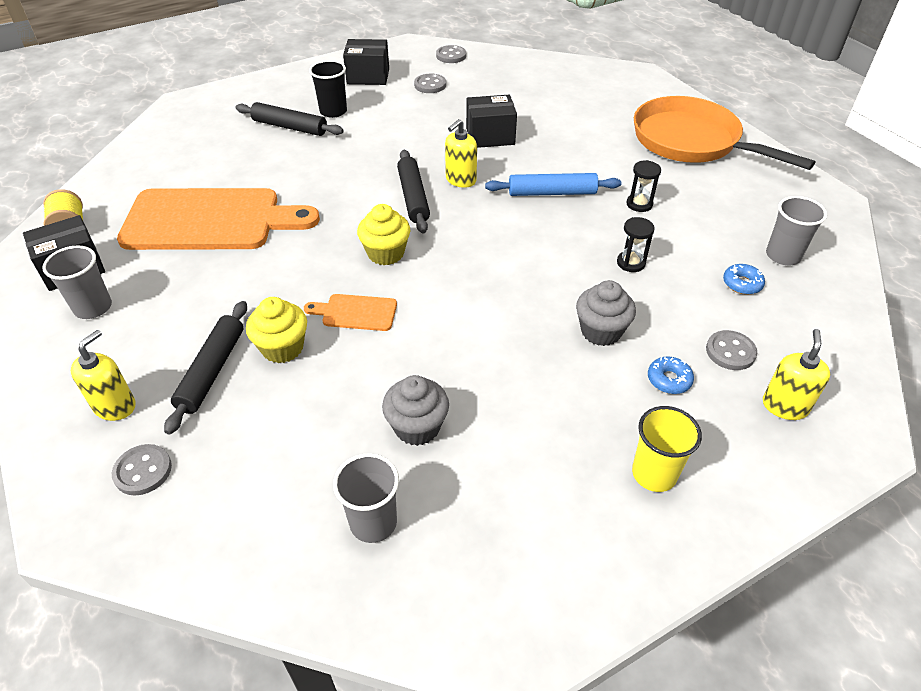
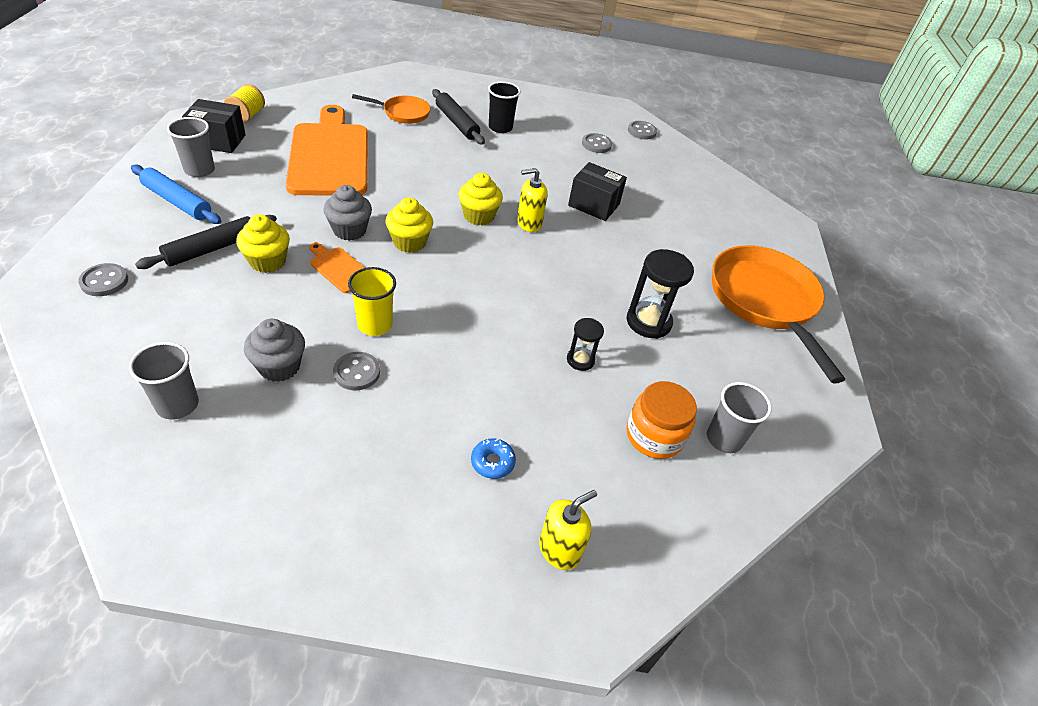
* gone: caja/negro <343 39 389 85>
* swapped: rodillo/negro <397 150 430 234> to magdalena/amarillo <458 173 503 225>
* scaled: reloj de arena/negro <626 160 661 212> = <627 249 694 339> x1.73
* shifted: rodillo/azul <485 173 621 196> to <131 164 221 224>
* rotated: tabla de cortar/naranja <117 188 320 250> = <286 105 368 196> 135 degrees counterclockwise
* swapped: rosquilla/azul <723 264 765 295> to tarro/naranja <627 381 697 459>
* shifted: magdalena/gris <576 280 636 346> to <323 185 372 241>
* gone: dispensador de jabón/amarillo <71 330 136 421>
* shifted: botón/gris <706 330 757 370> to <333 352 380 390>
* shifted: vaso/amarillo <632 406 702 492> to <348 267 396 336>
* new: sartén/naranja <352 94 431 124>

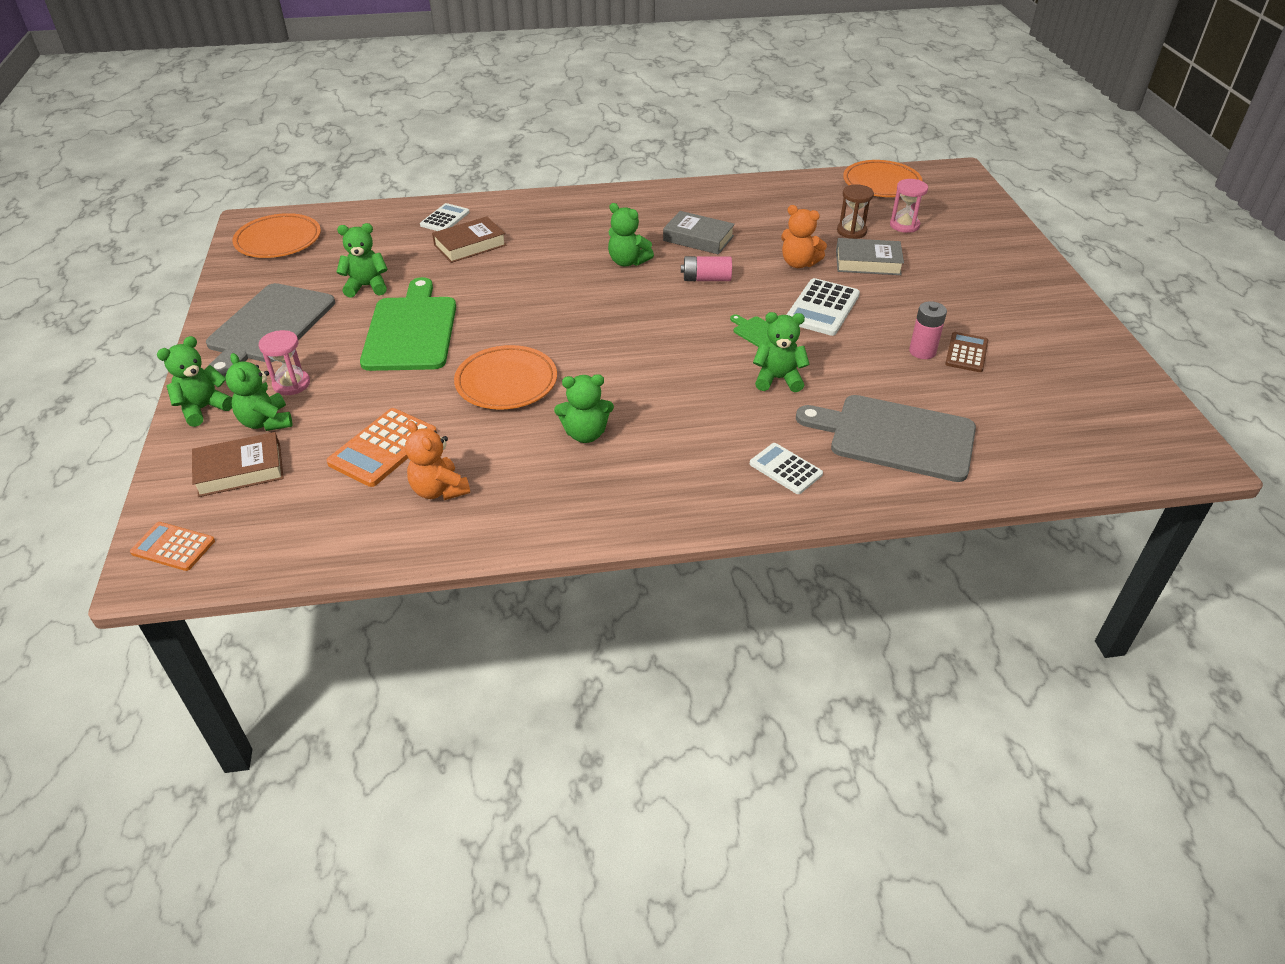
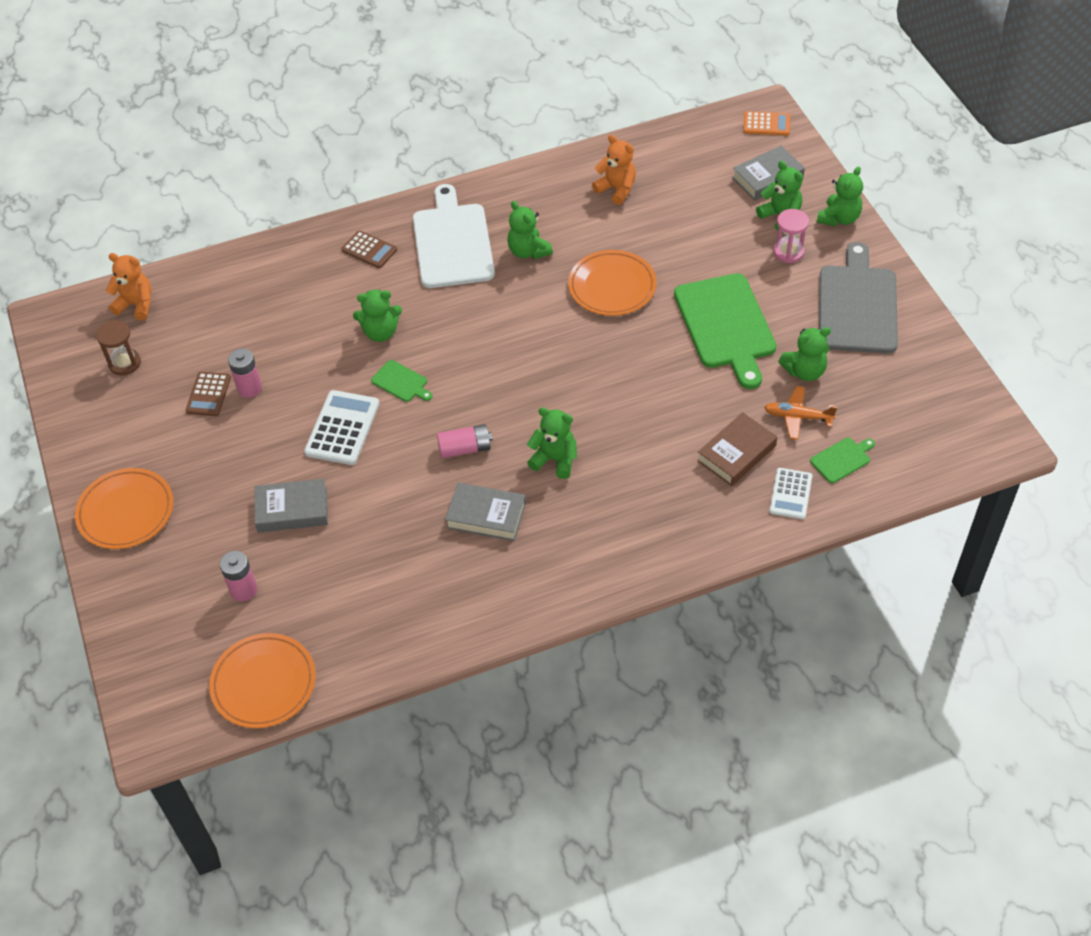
* swapped: reloj de arena/rosa <890 179 928 233> to pila/rosa <220 551 257 602>
* shifted: reloj de arena/marrón <837 184 874 239> to <96 320 141 375>
* shifted: osito/naranja <781 205 827 268> to <106 253 151 320>
* shifted: plato/naranja <232 213 321 258> to <75 468 173 549>
* rotated: osito/verde <554 374 614 443> = <507 201 553 259> 105 degrees counterclockwise
* gone: tabla de cortar/gris <796 395 976 482>
* gone: calculadora/naranja <327 408 437 487>
* repainted: libro/marrón <192 432 284 497> to libro/gris <732 146 805 201>
* repainted: calculadora/blanco <750 443 823 494> to calculadora/marrón <341 230 397 268>
* new: tabla de cortar/blanco <413 184 495 288>
* new: avión/naranja <764 386 837 440>
* new: tabla de cortar/verde <810 438 875 483>

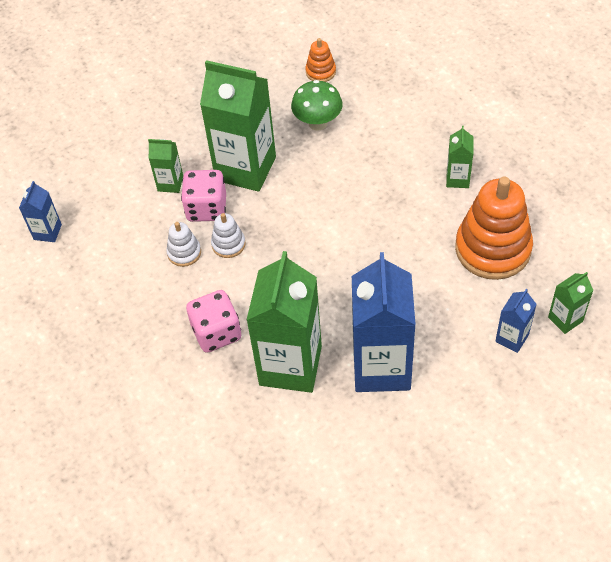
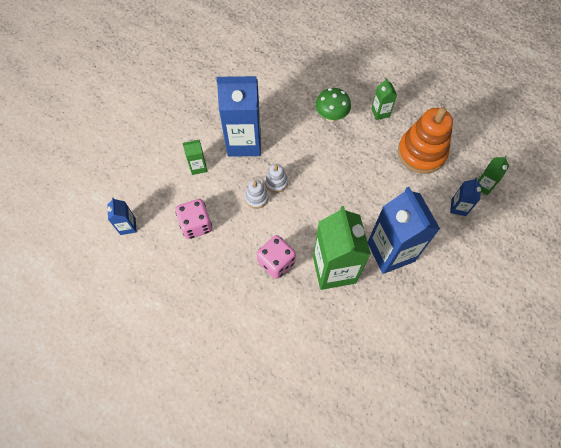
* gone: juguete apilable/naranja <305 38 336 82>
* repainted: cartón de leche/verde <200 60 276 192> to cartón de leche/azul <216 76 261 157>
* shifted: seta/verde <291 80 343 131> to <315 88 351 122>
* shifted: dado/rosa <181 170 226 222> to <175 199 212 239>
* shifted: juguete apilable/blanco <166 222 201 267> to <265 164 288 193>

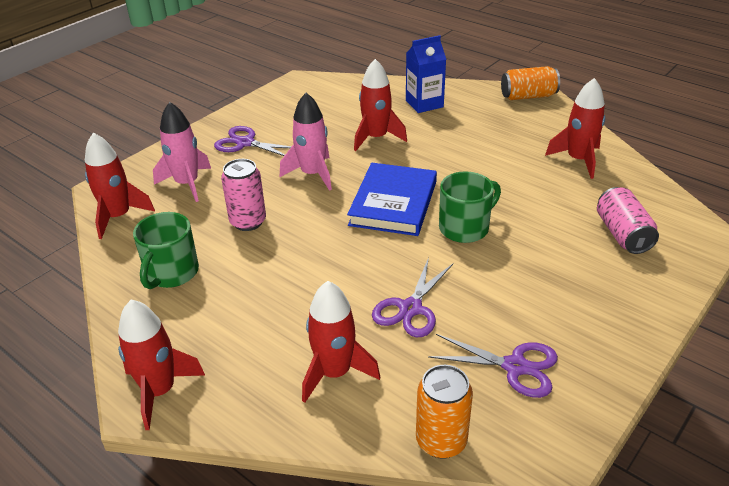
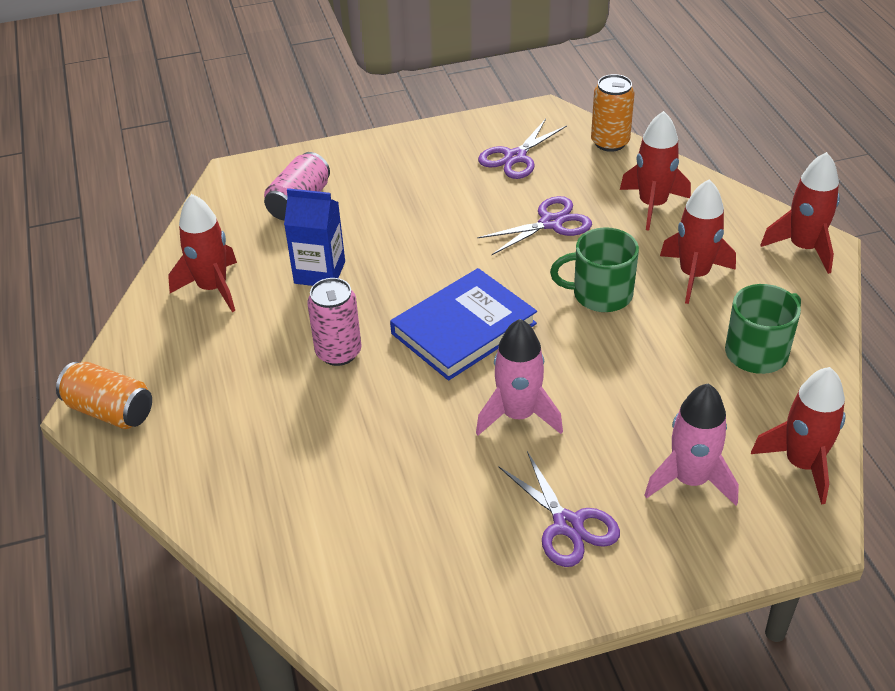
* shifted: cartón de leche/azul <406 35 446 113> to <284 188 345 286>
* shifted: cohete/rojo <354 59 407 151> to <660 180 736 304>
* shifted: lata/rosa <221 159 266 231> to <307 278 362 366>
* shifted: taza/verde <439 171 501 243> to <550 227 639 312>
* rotated: tijeras/morado <428 334 558 398> = <478 119 567 179> 105 degrees counterclockwise

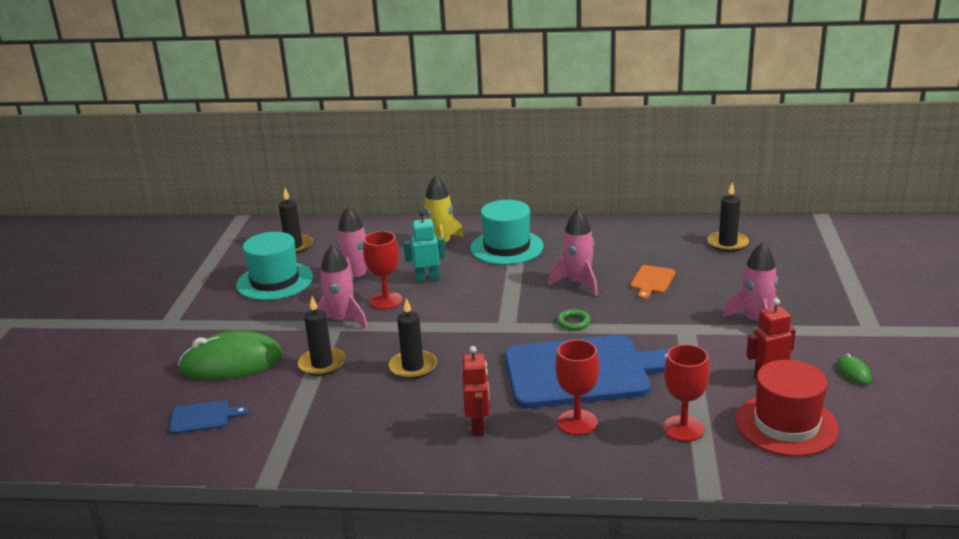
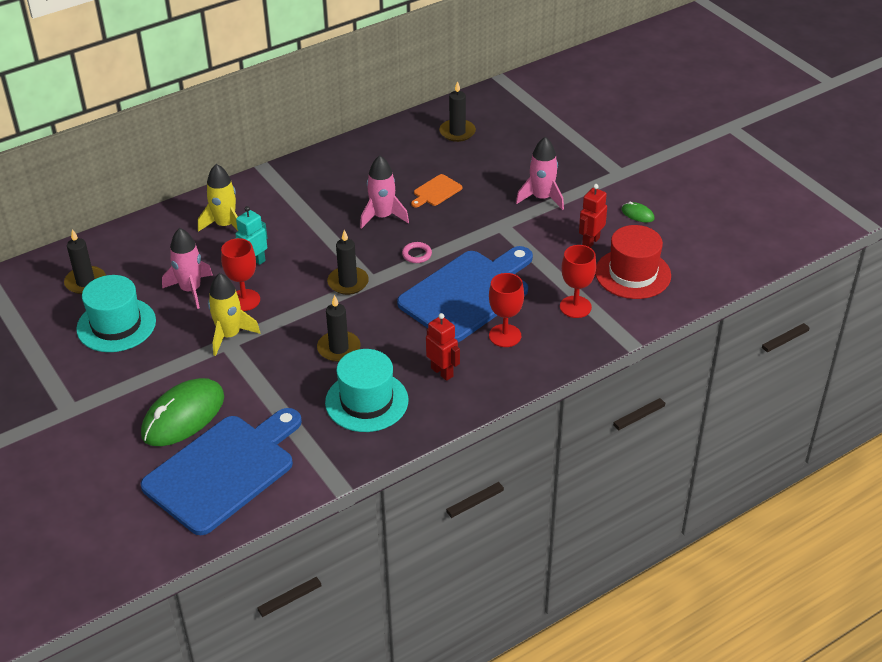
* shifted: sombrero/turquesa <470 200 544 265> to <325 349 409 432>
* repainted: cohete/rosa <317 244 368 329> to cohete/amarillo <208 273 260 356>
* rotated: tabla de cortar/naranja <630 265 675 299> = <411 174 462 207> 60 degrees clockwise
* shifted: vela/negro <298 296 346 376> to <327 230 369 295>
* repainted: anillo/verde <557 309 591 330> to anillo/rosa <402 242 432 263>
* scaled: tabla de cortar/azul <169 400 248 434> = <141 408 302 535> x2.47

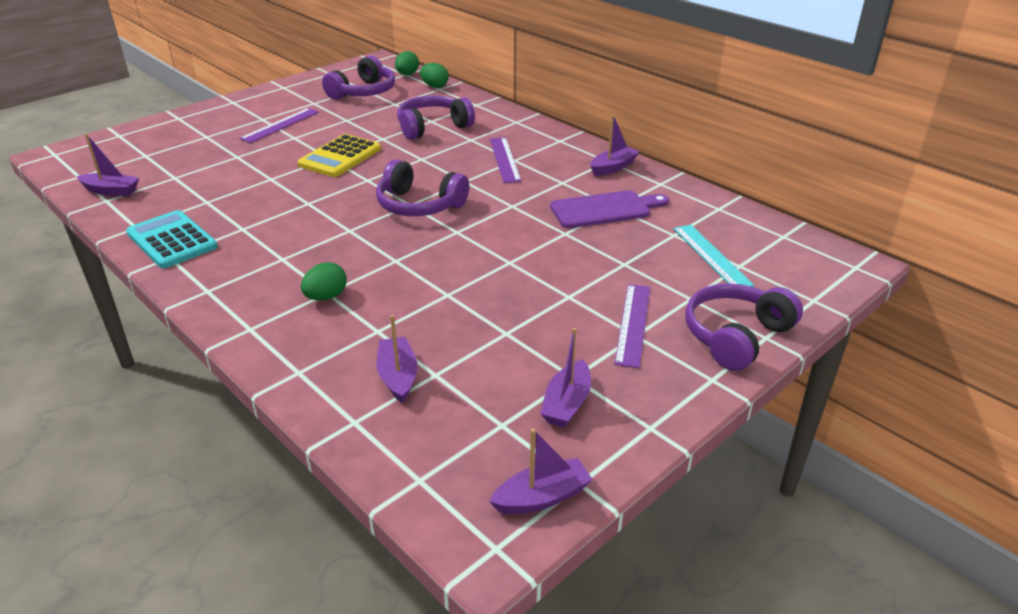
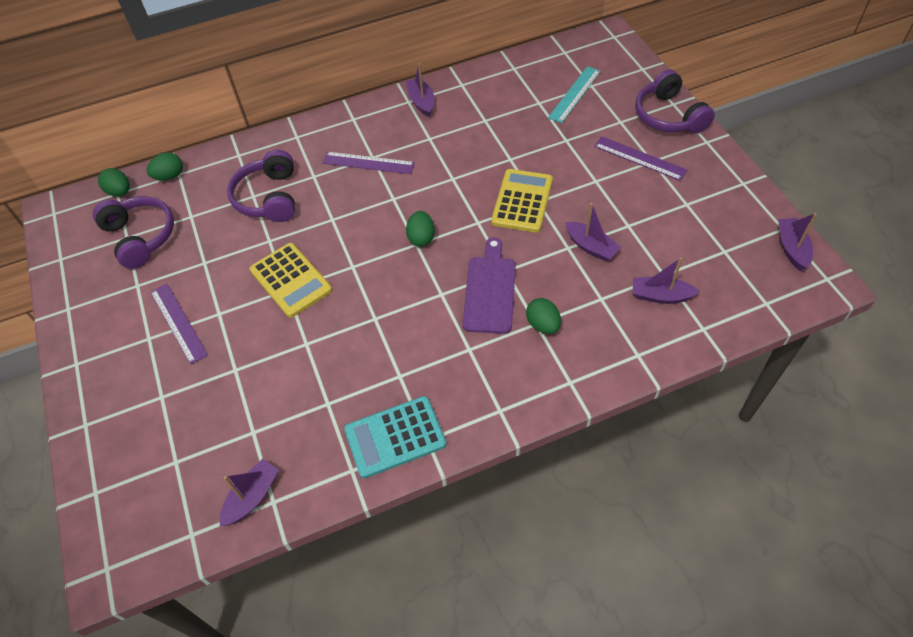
* swapped: auriculares/morado <376 159 469 216> to huevo/verde <406 211 435 247>
* shifted: tabla de cortar/morado <550 190 669 228> to <463 237 516 334>
* rotated: regla/turquesa <673 225 754 287> = <548 66 601 123> 60 degrees counterclockwise
* shifted: barco/morado <541 328 591 428> to <565 203 621 262>
* new: calculadora/amarillo <491 169 553 233>

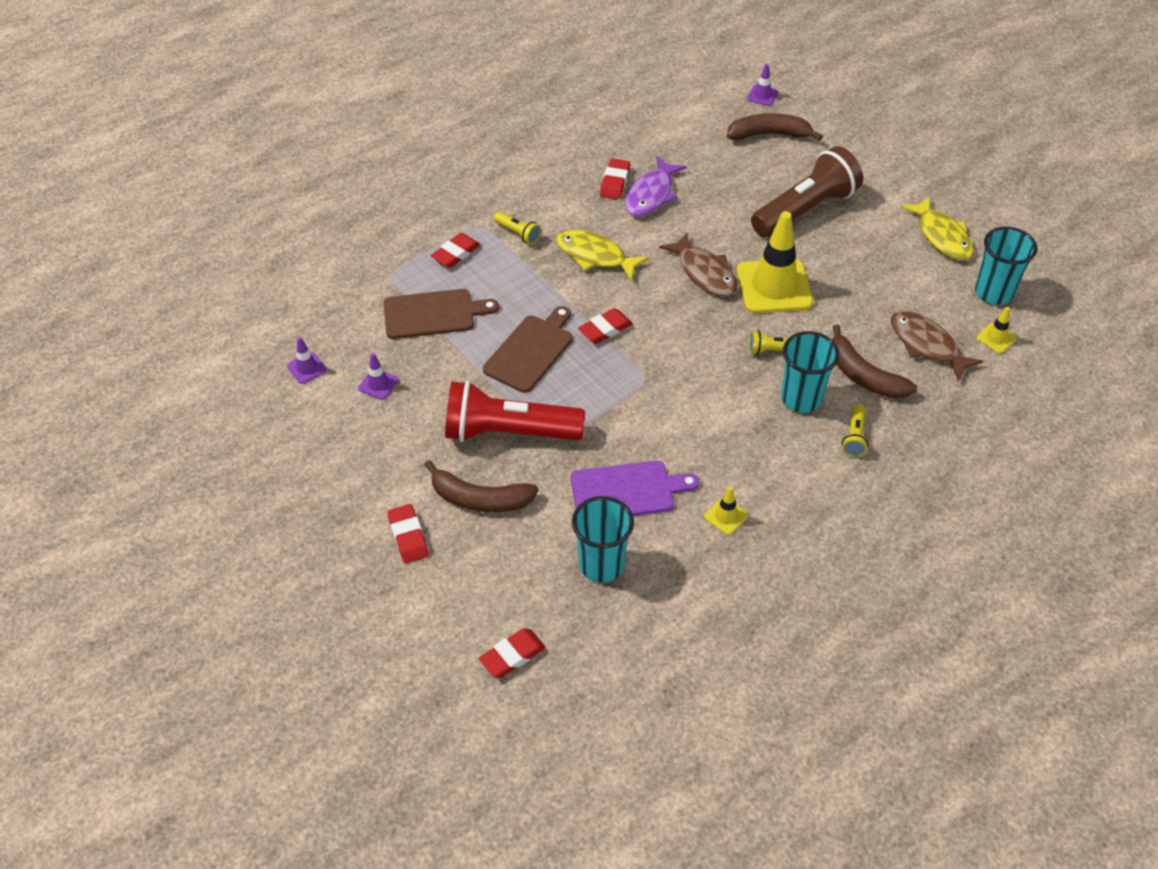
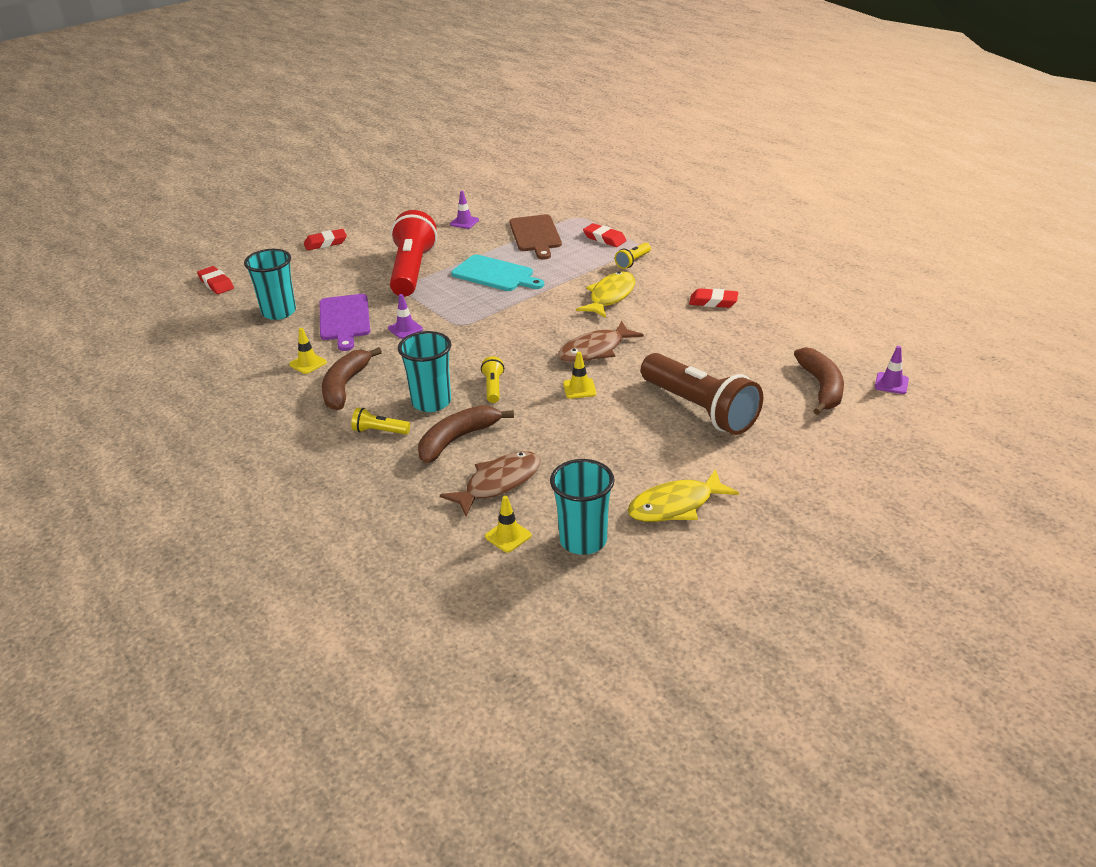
* gone: pez/morado <625 156 687 216>
* scaled: cono de tráfico/amarillo <737 211 813 313> = <563 352 596 399> x0.44
* repainted: tabla de cortar/marrón <483 306 573 393> to tabla de cortar/turquesa <451 255 544 291>
* gone: goma de borrar/rojo <578 308 633 344>
* shifted: cono de tráfico/morado <287 337 327 384> to <388 294 423 339>
* shifted: plátano/marrón <424 460 539 512> to <322 347 382 410>

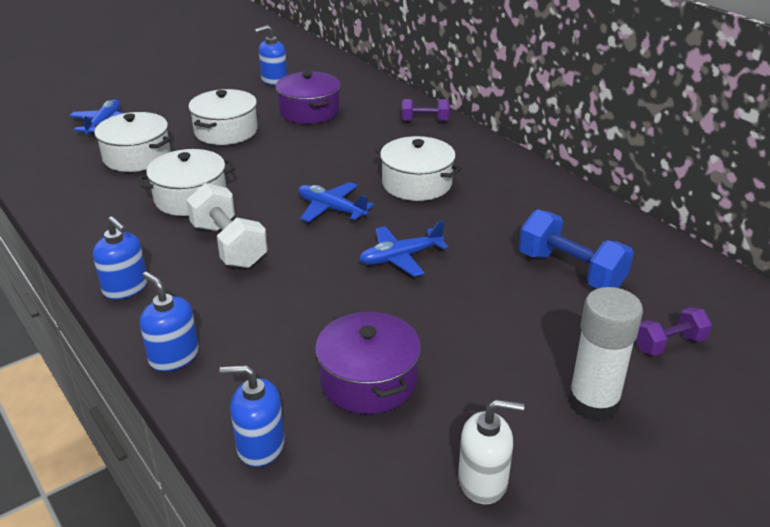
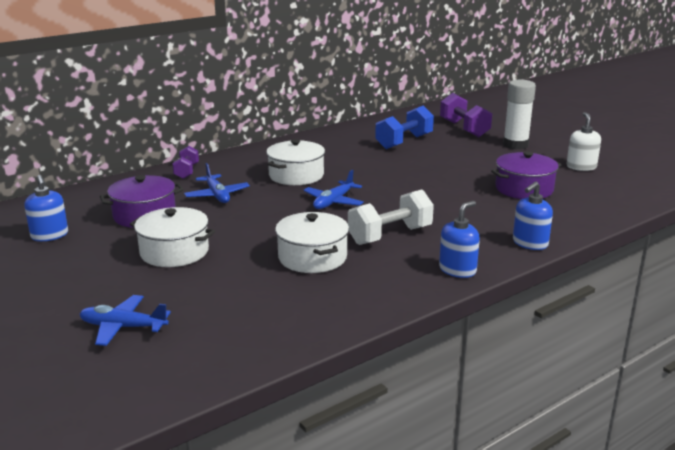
* gone: olla/blanco <94 112 171 172>
* shifted: avión/azul <359 220 448 277> to <184 163 250 203>
* scaled: mancuerna/morado <636 307 712 356> = <440 93 492 137> x1.67
* gone: dispensador de jabón/azul <219 365 285 467>

